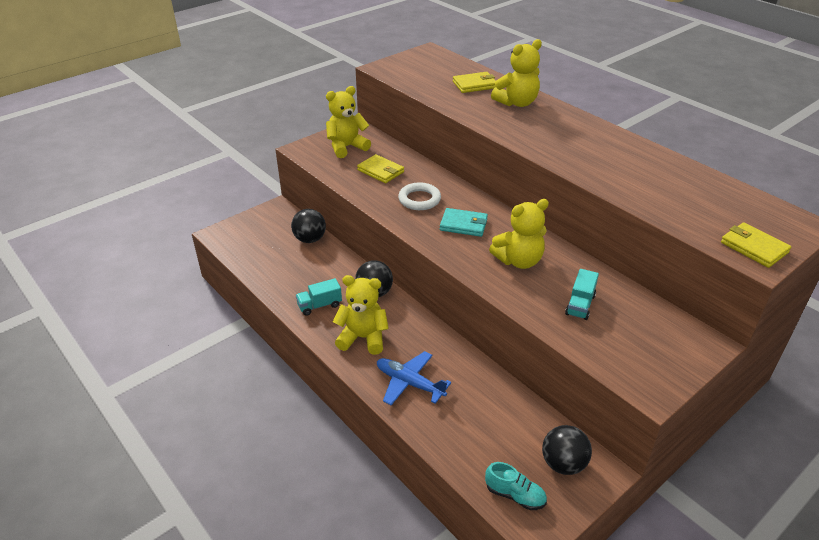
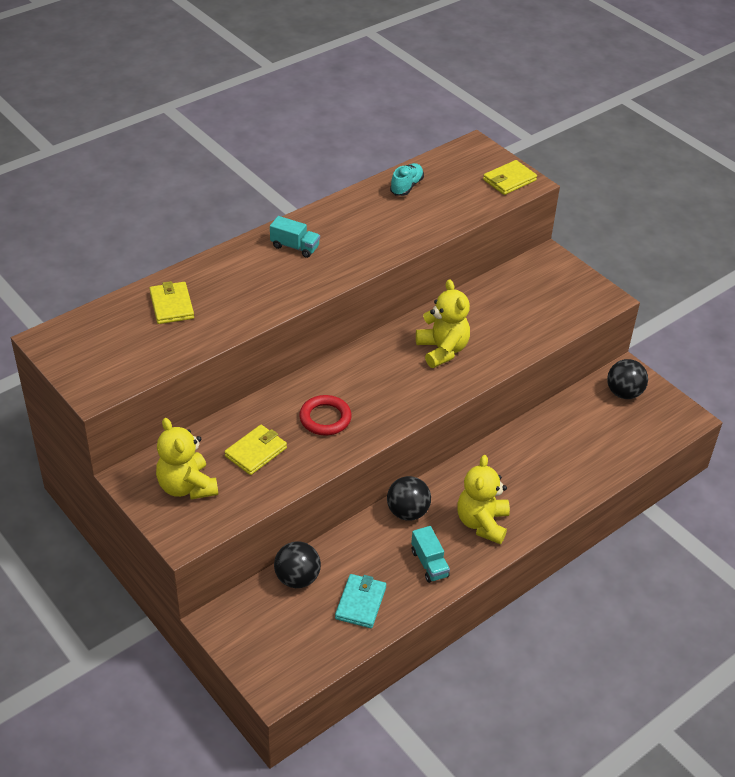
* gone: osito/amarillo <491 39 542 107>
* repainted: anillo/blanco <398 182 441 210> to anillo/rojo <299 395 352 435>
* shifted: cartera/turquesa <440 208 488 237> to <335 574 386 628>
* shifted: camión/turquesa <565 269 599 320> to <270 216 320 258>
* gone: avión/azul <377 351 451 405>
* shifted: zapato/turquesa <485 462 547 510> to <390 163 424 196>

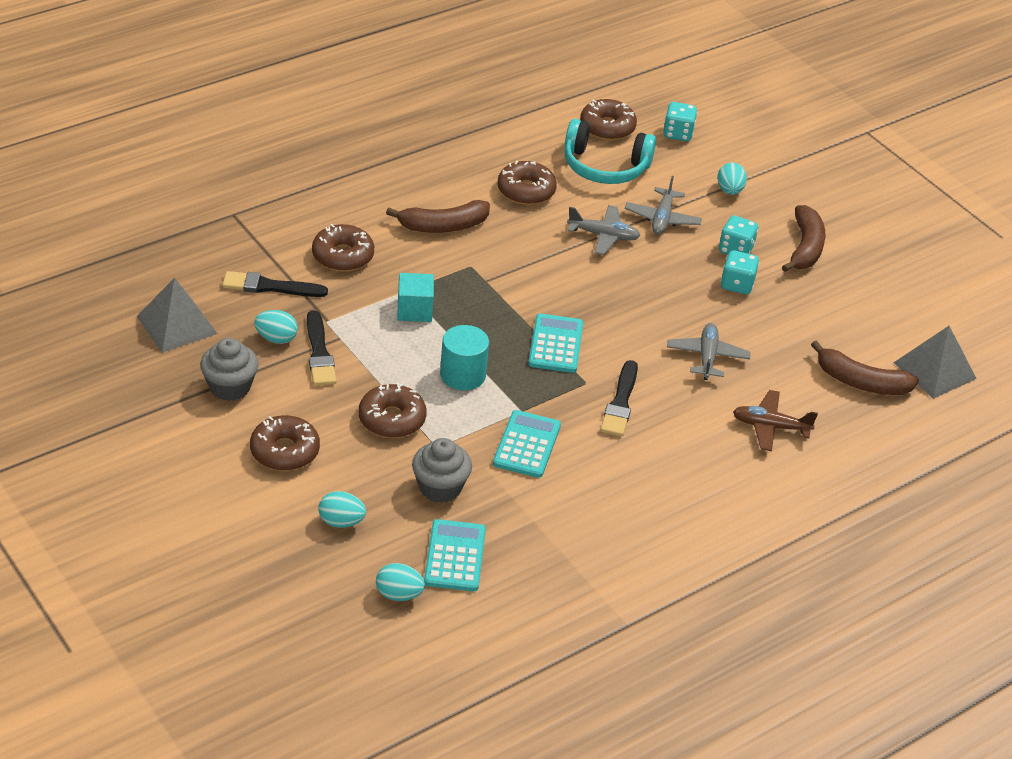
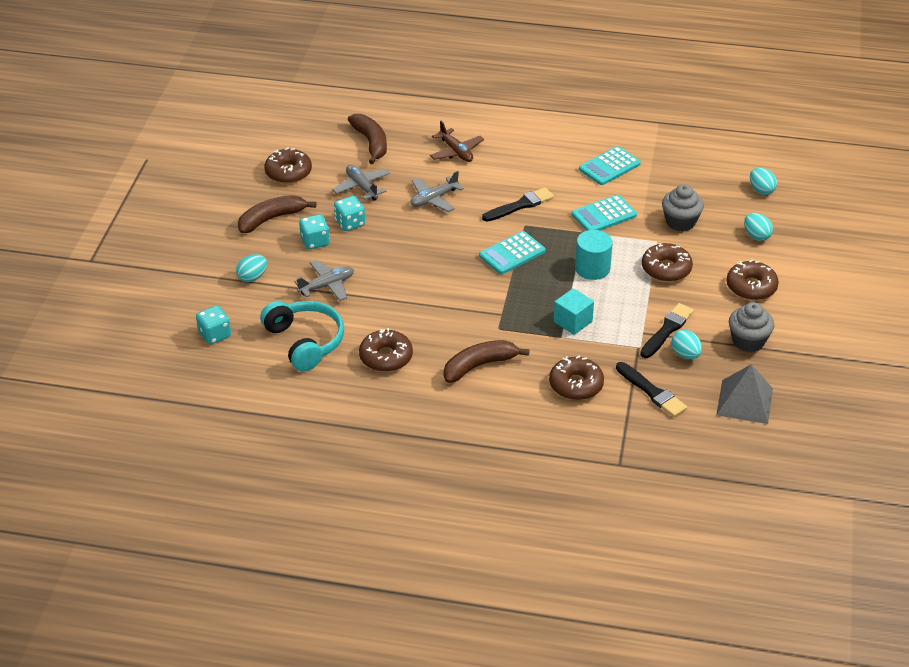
* shifted: rosquilla/marrón <580 99 637 140> to <264 147 312 184>
* rotated: plátano/marrón <386 200 490 233> = <444 340 530 383> 60 degrees counterclockwise
* shifted: avión/gris <567 205 640 255> to <332 165 390 201>
* gone: pirámide/gris <893 326 977 398>
* shifted: calculadora/turquesa <424 519 486 591> to <579 146 641 185>

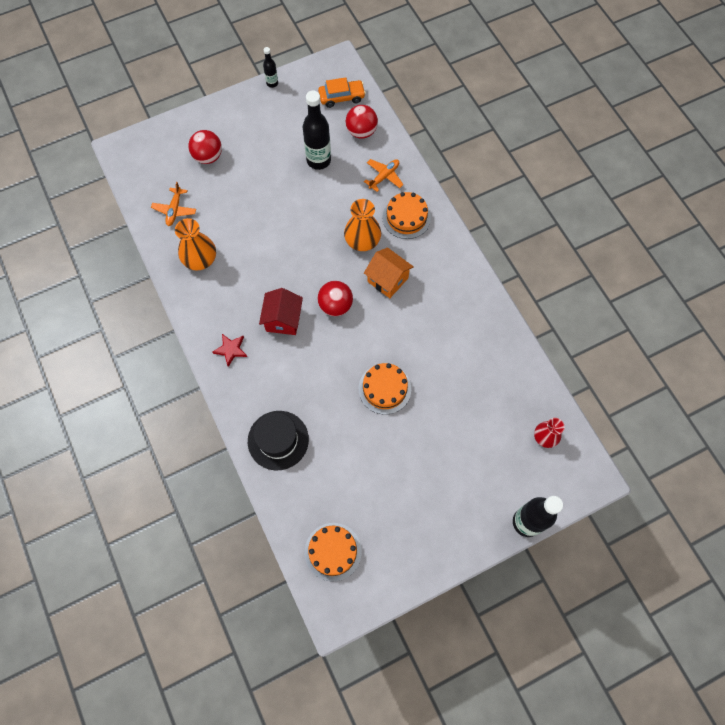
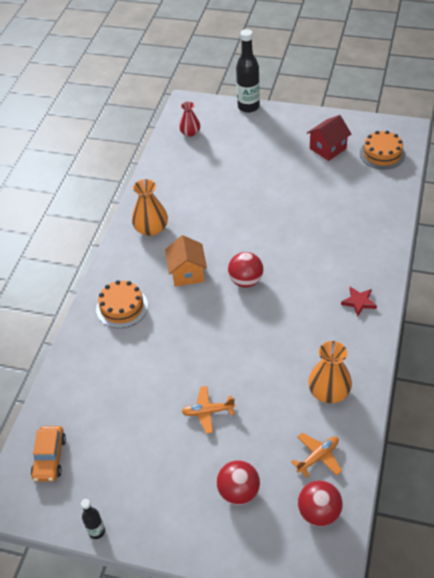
* rotated: coche/naranja <318 77 366 108> = <31 426 66 482> 120 degrees counterclockwise
* gone: botella/negro <303 91 331 170>
* shifted: pelota/rojo <346 105 378 139> to <298 480 343 527>
* shifted: avión/naranja <364 159 404 192> to <182 386 235 434>
* shifted: florero/naranja <344 199 381 251> to <132 179 168 236>
* shifted: casa/rojo <259 288 303 335> to <307 115 351 161>
* gone: tarta/naranja <359 363 411 414>
* gone: sombrero/negro <248 411 309 470>

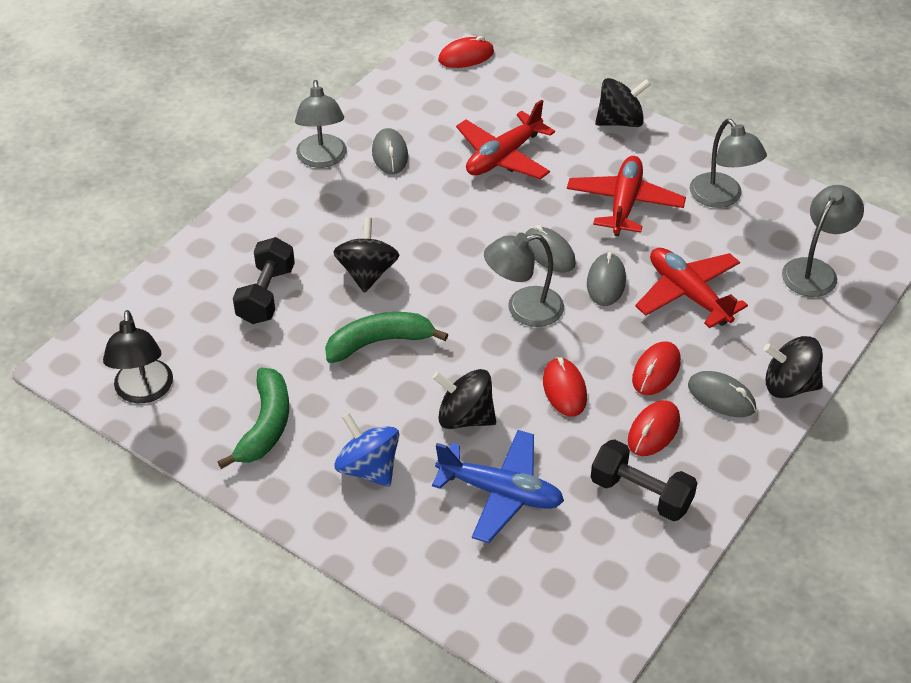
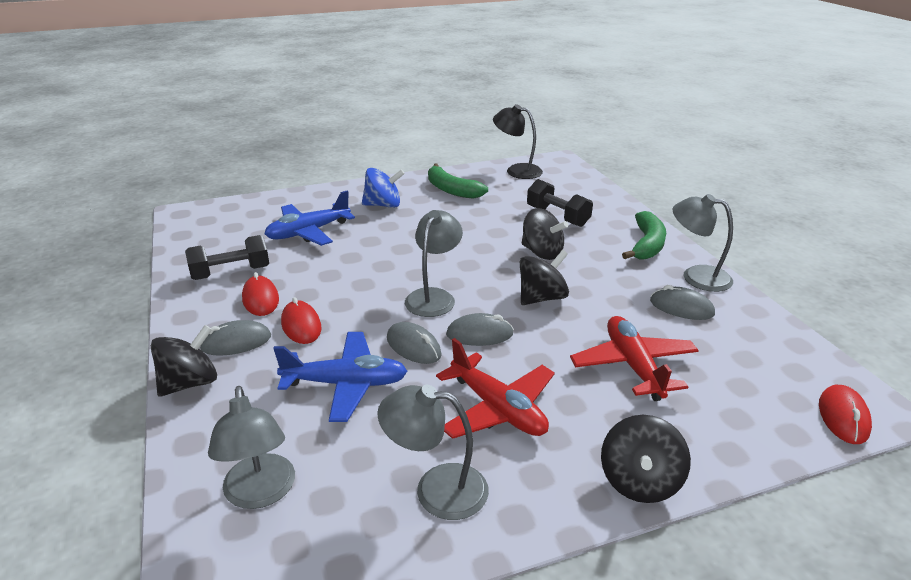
* repainted: avión/rojo <635 248 748 328> to avión/azul <273 332 407 422>
* shifted: plátano/verde <325 312 448 363> to <622 211 666 259>
* gone: ratón/rojo <543 357 587 416>
* shifted: peonza/negro <432 369 496 429> to <520 250 569 305>

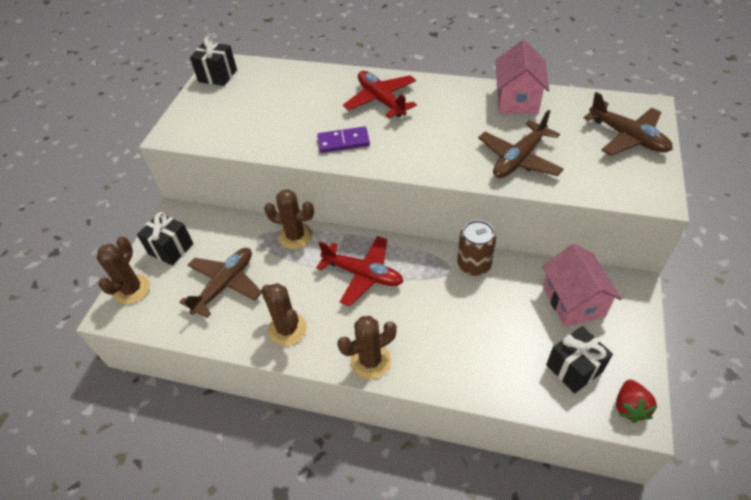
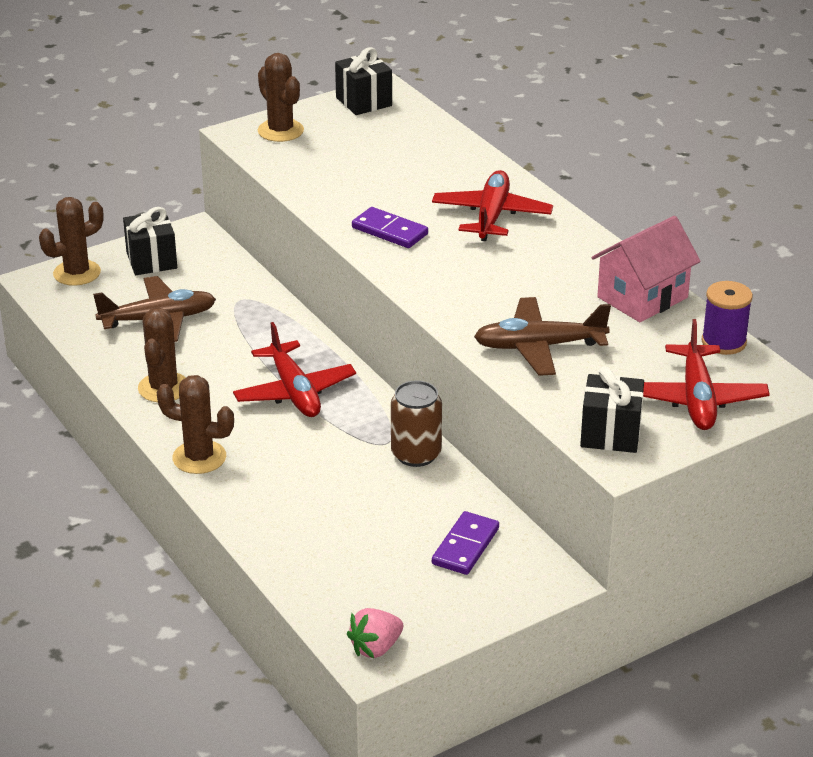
* repainted: avión/marrón <583 92 673 156> to avión/rojo <643 319 770 430>
* shifted: cactus/marrón <264 189 314 249> to <258 53 304 142>
* swapped: casa/rosa <542 244 622 327> to ficha de dominó/morado <432 511 499 575>
* shifted: regalo/negro <546 326 613 394> to <580 367 644 453>
* repainted: fresa/rojo <616 380 658 423> to fresa/rosa <347 608 403 658>
* new: carrete/morado <701 281 753 355>

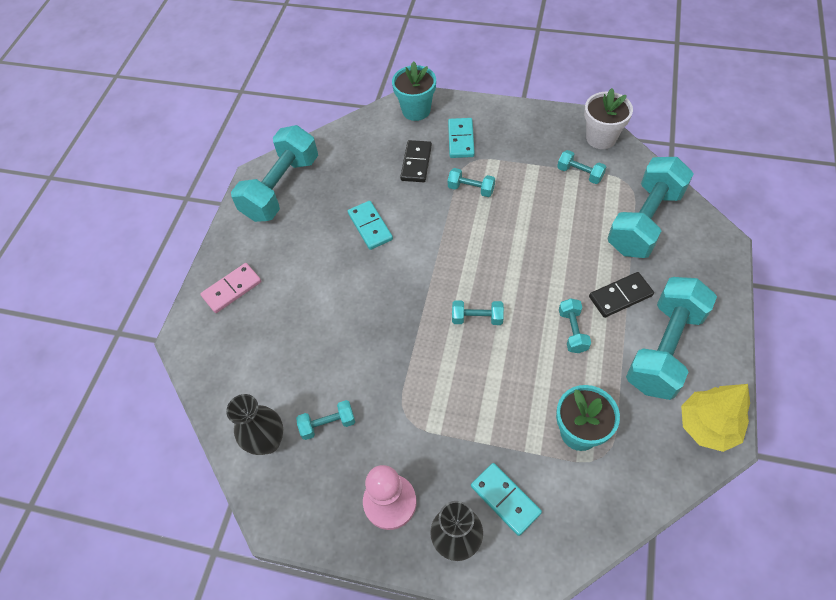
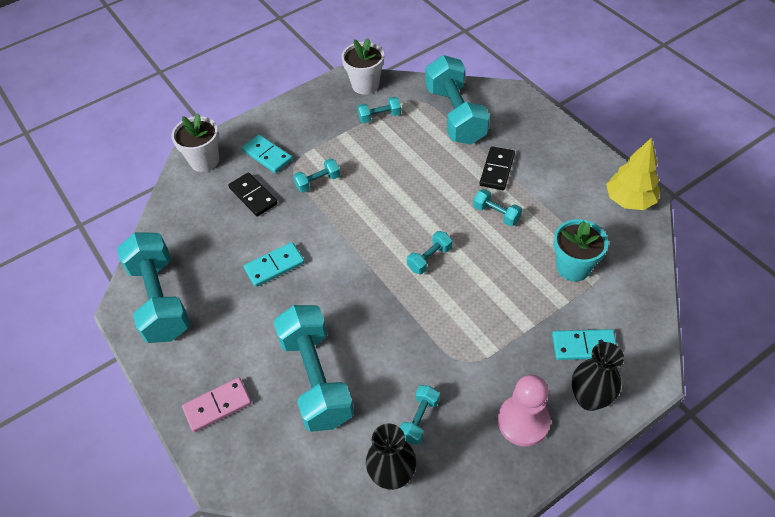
* repainted: maceta/turquesa <392 61 436 121> to maceta/blanco <171 113 219 172>
* rotated: ficha de dominó/turquesa <348 201 393 250> = <244 242 305 287> 45 degrees counterclockwise
* rotated: ficha de dominó/rosa <200 263 261 313> = <182 378 251 432> 60 degrees clockwise
* shifted: mancuerna/turquesa <626 277 717 400> to <273 305 354 432>

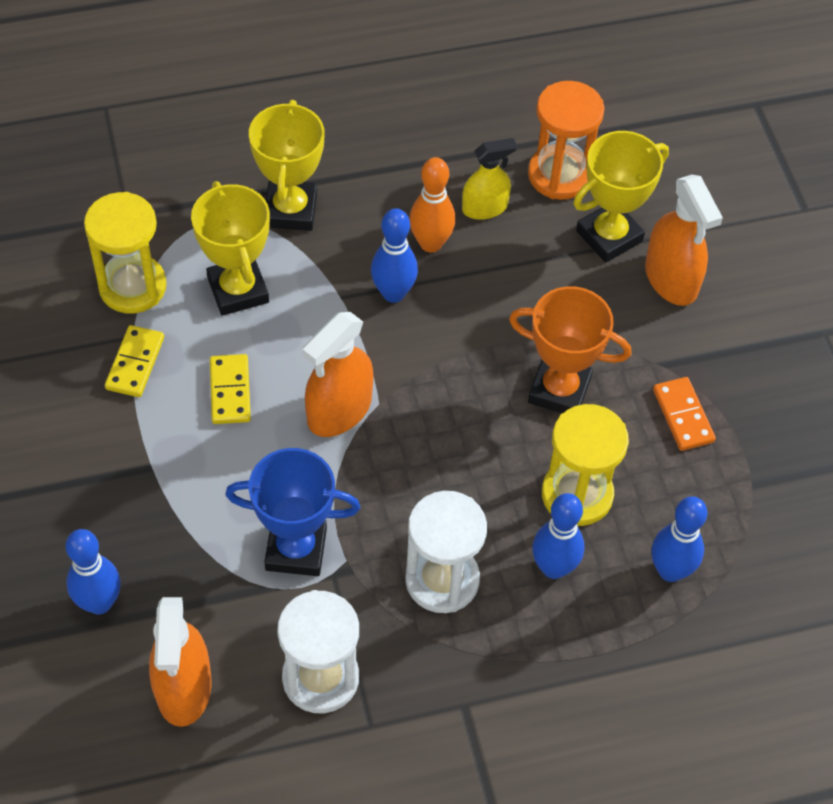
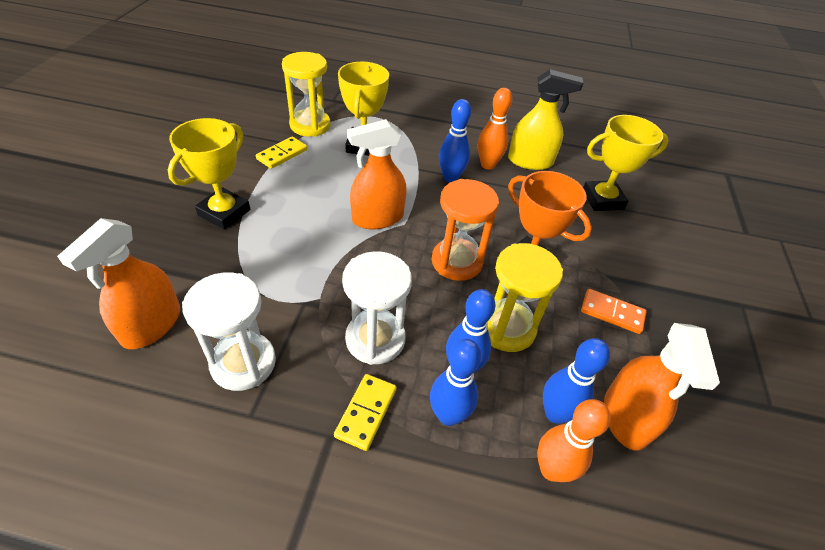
* shifted: reloj de arena/naranja <528 81 604 200> to <432 179 499 281>
* shifted: trofeo/amarillo <249 100 324 231> to <168 118 250 230>
* scaled: pulverizador/amarillo <462 138 517 220> = <508 69 583 170> x1.51
* shifted: pulverizador/naranja <645 175 723 306> to <604 323 720 451>
* shifted: ficha de dominó/amarillo <210 354 251 424> to <334 374 397 451>
* rotated: ficha de dominó/naranja <653 377 716 451> = <581 289 647 334> 75 degrees counterclockwise
* gone: trofeo/azul <225 448 360 576>
* shifted: bolo/azul <66 529 121 615> to <430 339 481 426>
* new: bolo/naranja <537 399 611 482>

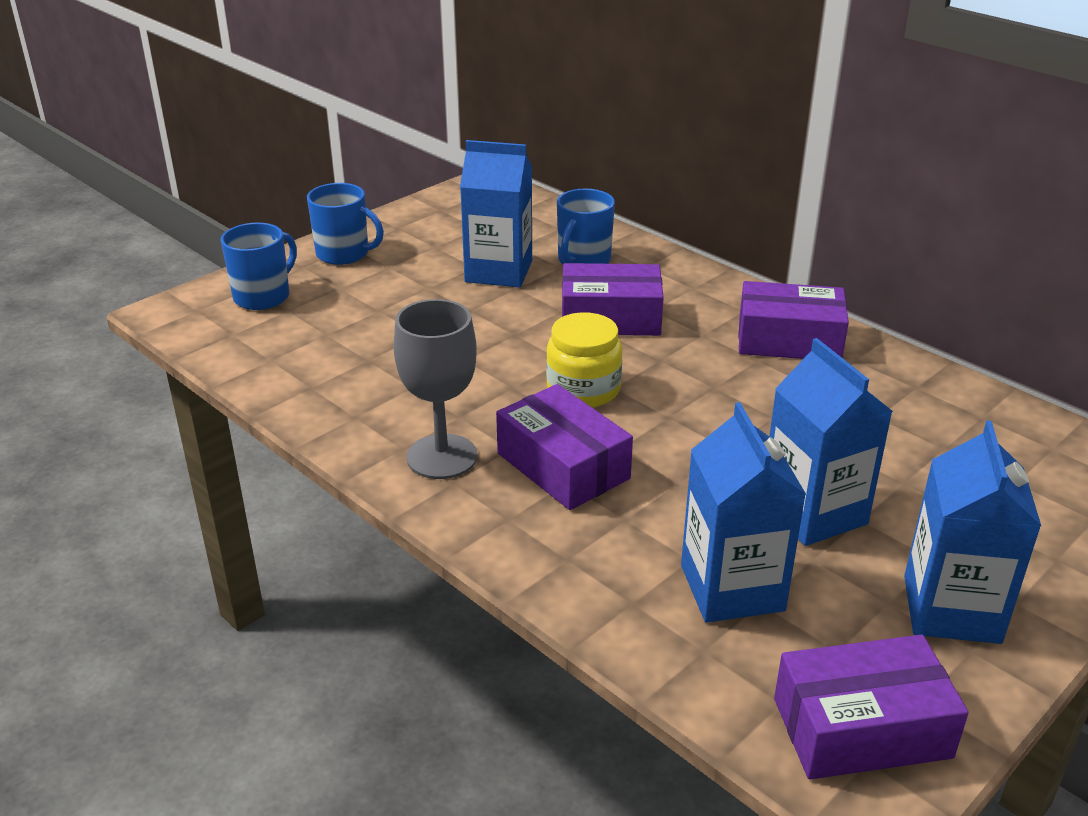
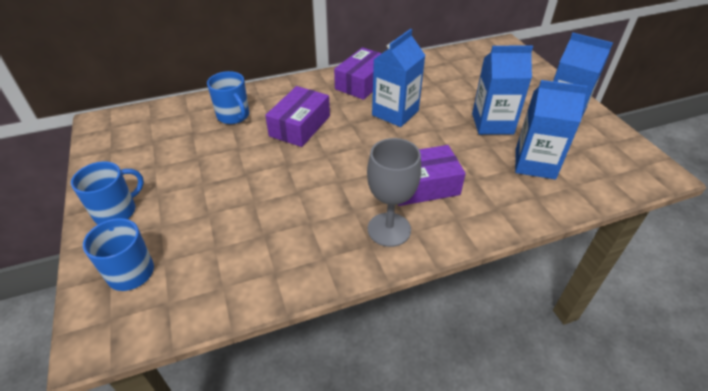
* shifted: cartón de leche/azul <460 140 532 287> to <372 29 426 127>
* gone: tarro/amarillo <546 312 622 408>
* gone: caja/morado <774 635 969 780>

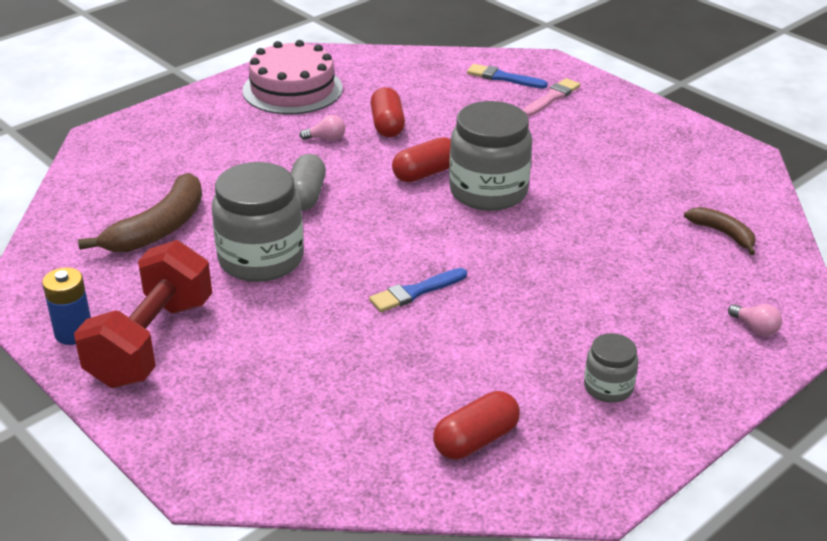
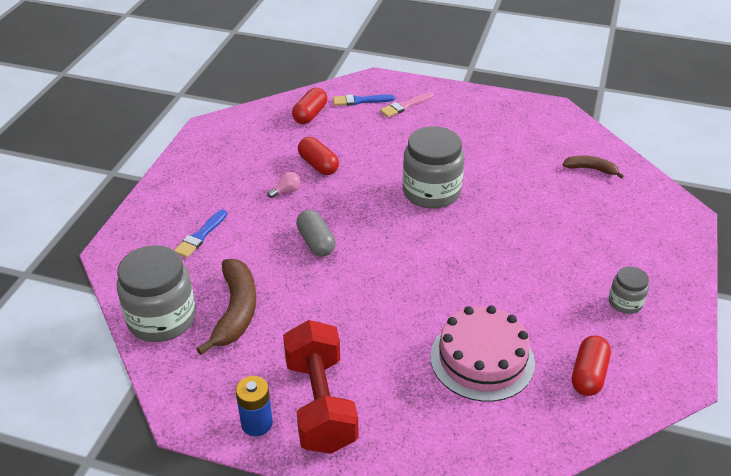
* shifted: tarta/rosa <242 40 343 114> to <430 306 535 402>
* rotated: pincel/rosa <523 78 580 116> = <380 92 434 117> 135 degrees counterclockwise
* shifted: cápsula/rojo <392 137 451 182> to <292 88 327 124>
* shifted: tarro/gris <212 162 304 282> to <117 245 196 342>
* shifted: pincel/azul <369 268 467 312> to <174 209 227 258>
* gone: bombilla/rosa <728 304 782 336>

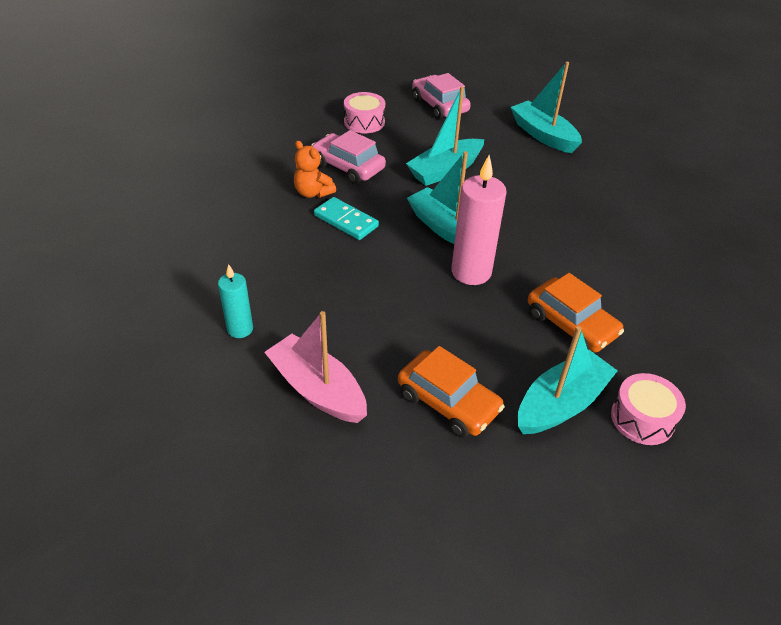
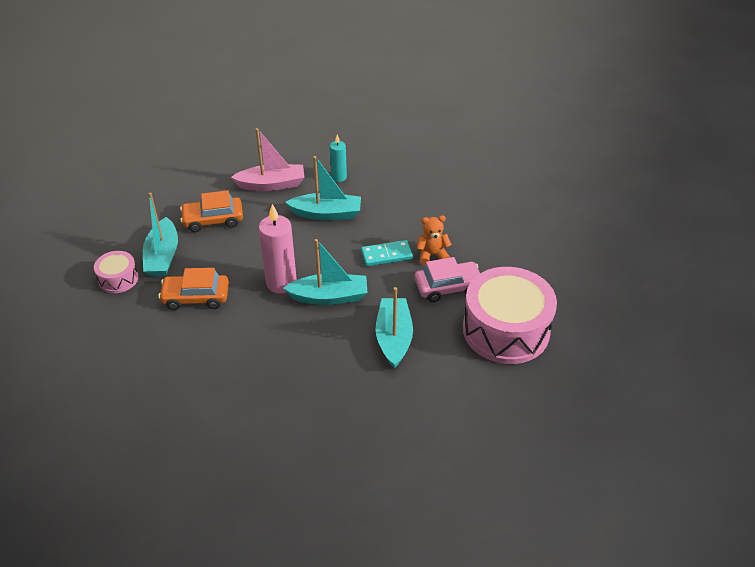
* shifted: barco/turquesa <511 62 582 153> to <285 156 361 220>
* gone: coche/rosa <412 73 471 120>
* scaled: tambor/rosa <344 92 385 133> = <463 267 557 364> x2.10

